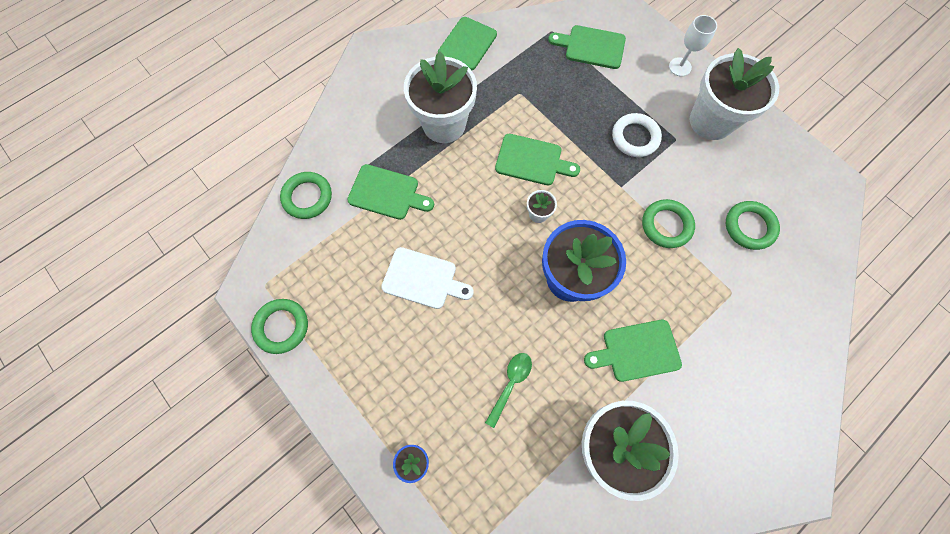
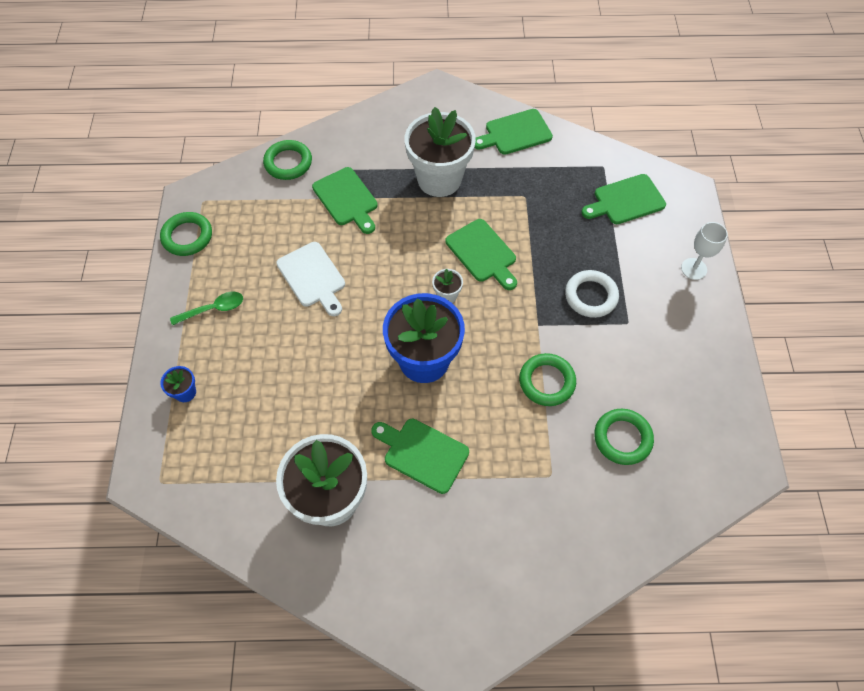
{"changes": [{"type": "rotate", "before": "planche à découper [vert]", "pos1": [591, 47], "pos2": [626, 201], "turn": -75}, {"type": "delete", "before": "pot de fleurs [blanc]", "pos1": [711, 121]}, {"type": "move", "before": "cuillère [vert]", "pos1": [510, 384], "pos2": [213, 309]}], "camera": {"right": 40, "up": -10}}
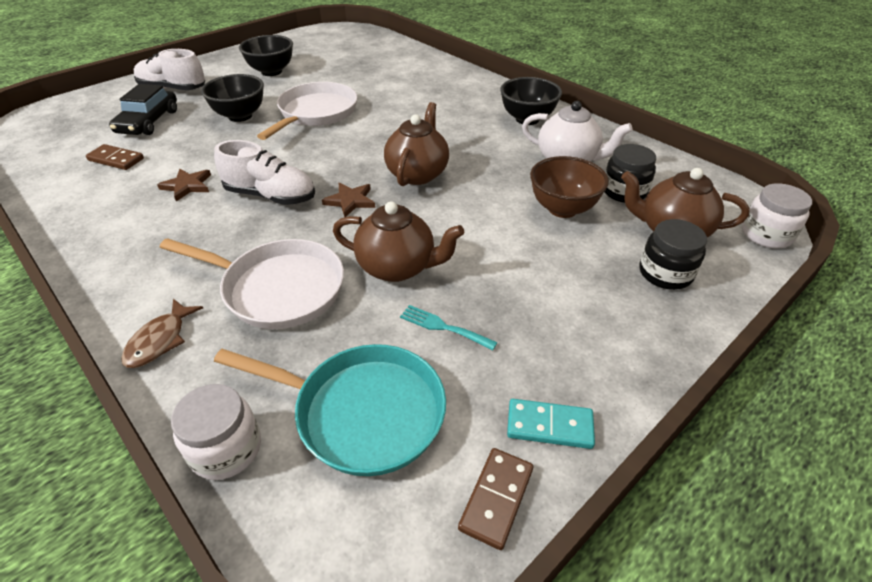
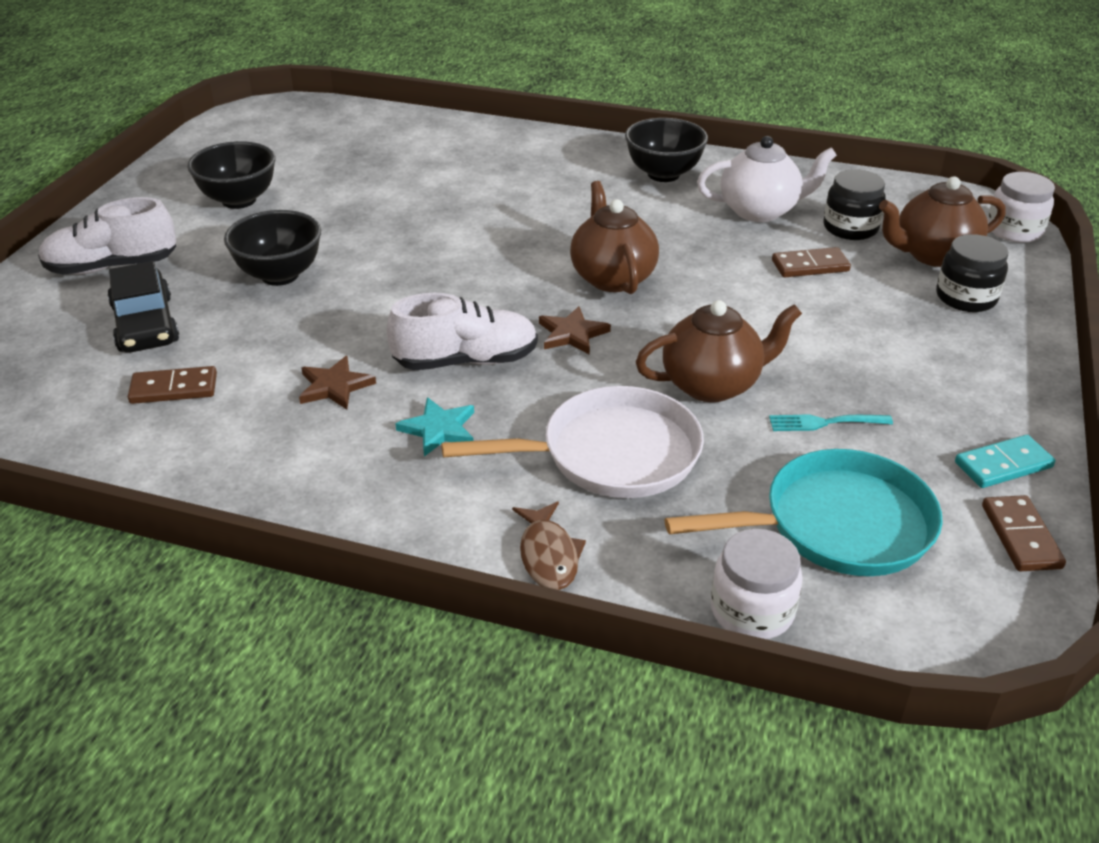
{"changes": [{"type": "delete", "before": "poêle [blanc]", "pos1": [316, 113]}, {"type": "replace", "before": "bol [marron]", "after": "domino [marron]", "pos1": [562, 209], "pos2": [810, 266]}, {"type": "insert", "after": "étoile [turquoise]", "pos2": [439, 429]}], "camera": {"right": -30, "up": -5}}
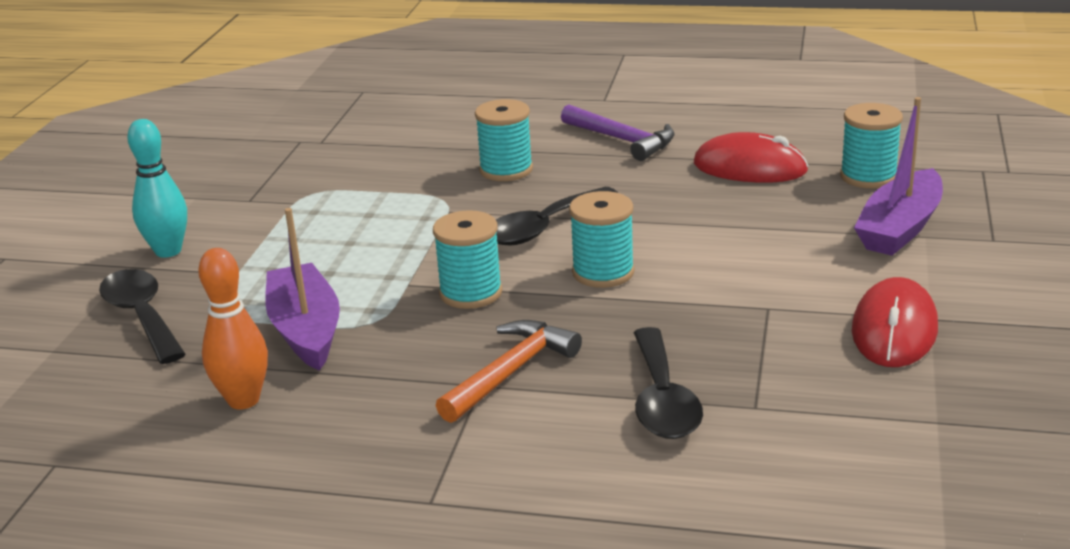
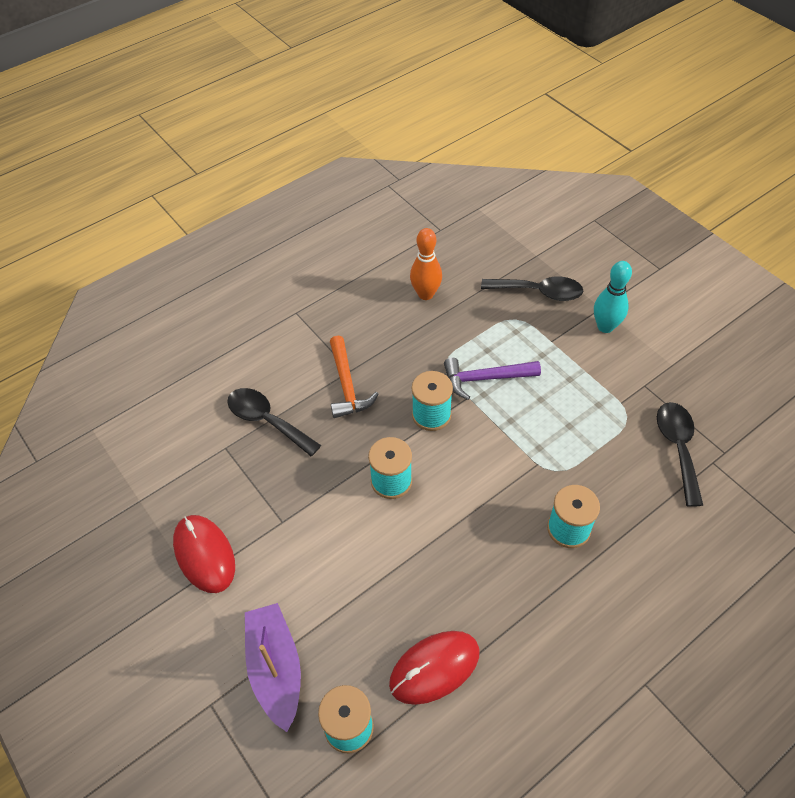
{"changes": [{"type": "move", "before": "marteau [violet]", "pos1": [622, 140], "pos2": [485, 379]}, {"type": "move", "before": "cuillère [noir]", "pos1": [543, 227], "pos2": [678, 448]}, {"type": "delete", "before": "bateau [violet]", "pos1": [306, 330]}], "camera": {"right": 130, "up": 25}}
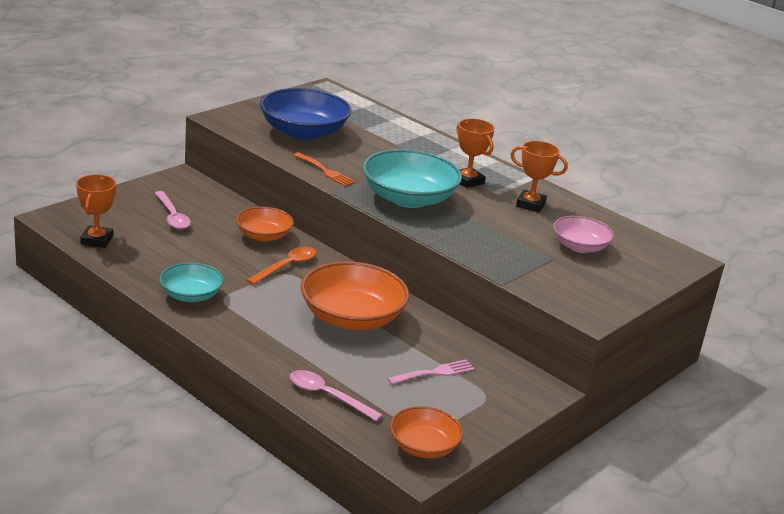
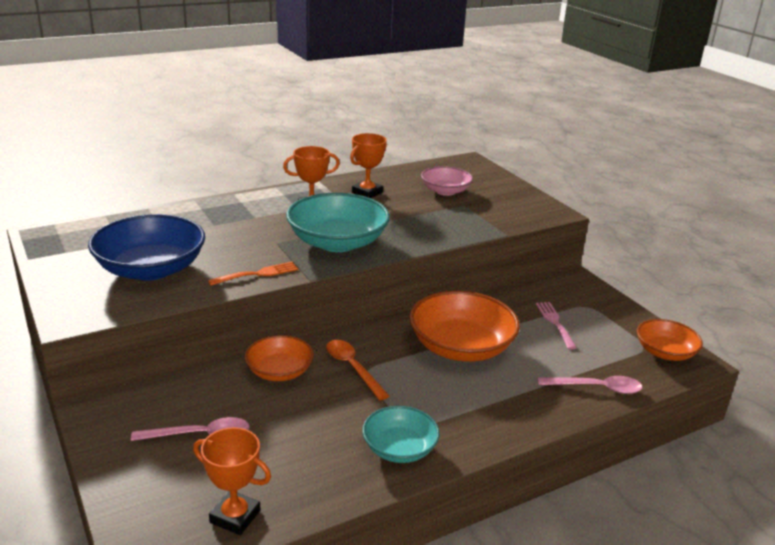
{"changes": [{"type": "rotate", "before": "cuillère [rose]", "pos1": [327, 396], "pos2": [596, 388], "turn": -135}], "camera": {"right": -70, "up": 0}}
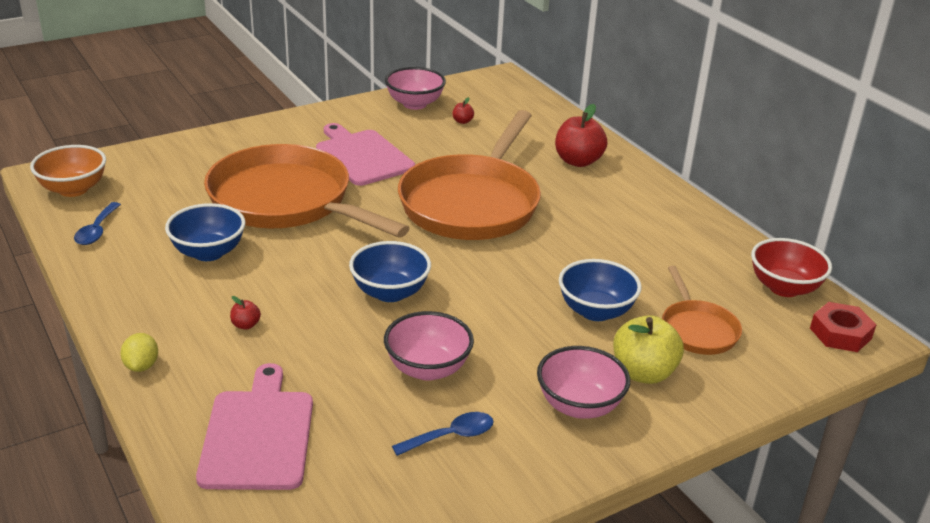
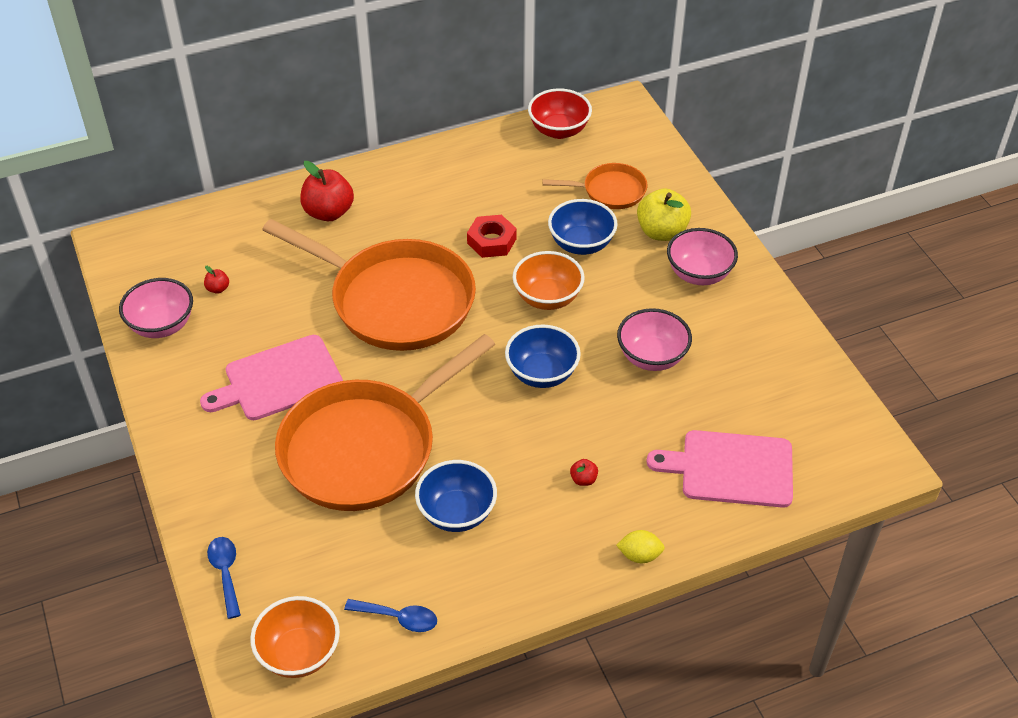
{"changes": [{"type": "move", "before": "écrou [rouge]", "pos1": [840, 333], "pos2": [491, 241]}, {"type": "move", "before": "cuillère [bleu]", "pos1": [451, 436], "pos2": [226, 573]}, {"type": "insert", "after": "bol [orange]", "pos2": [547, 298]}], "camera": {"right": -80, "up": 15}}
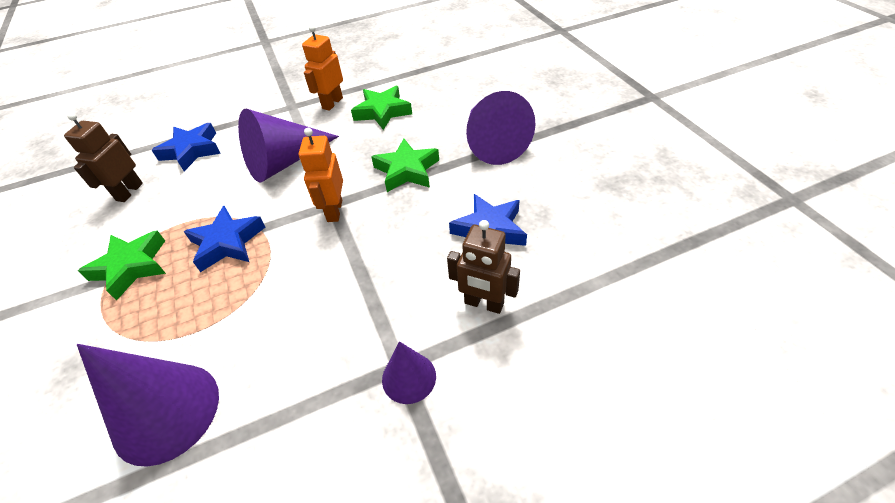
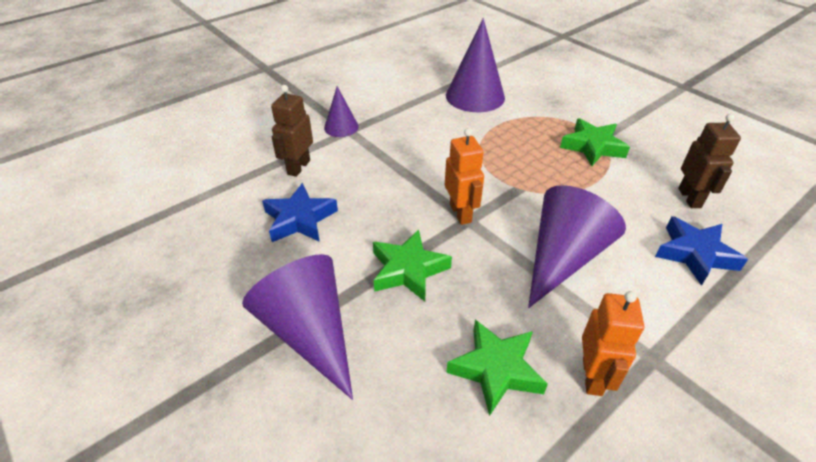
{"changes": [{"type": "delete", "before": "étoile [bleu]", "pos1": [227, 243]}, {"type": "rotate", "before": "robot [marron]", "pos1": [483, 304], "pos2": [298, 167], "turn": -75}], "camera": {"right": 160, "up": -5}}
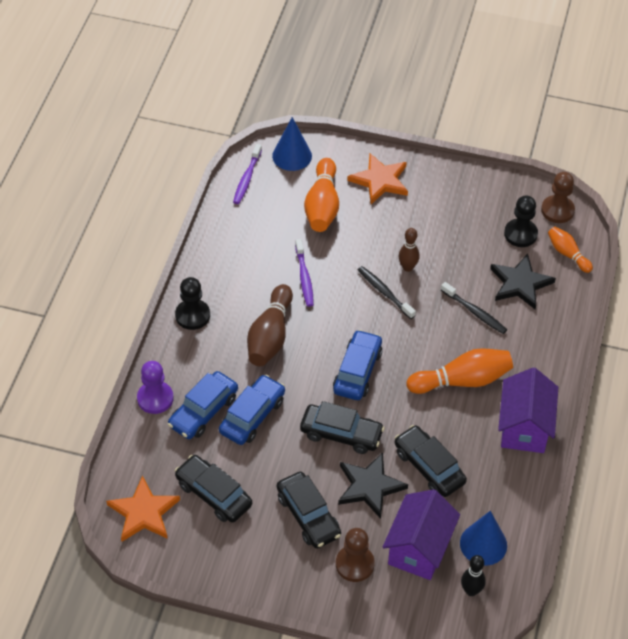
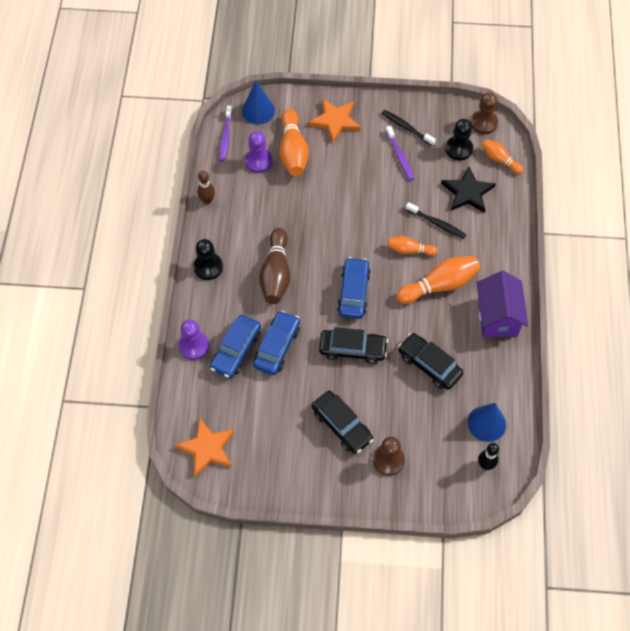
{"changes": [{"type": "move", "before": "quille [marron]", "pos1": [407, 267], "pos2": [207, 200]}, {"type": "move", "before": "brosse à dents [violet]", "pos1": [304, 277], "pos2": [400, 156]}, {"type": "move", "before": "brosse à dents [noir]", "pos1": [384, 292], "pos2": [406, 128]}, {"type": "delete", "before": "étoile [noir]", "pos1": [369, 486]}, {"type": "delete", "before": "voiture [noir]", "pos1": [213, 494]}, {"type": "delete", "before": "maison [violet]", "pos1": [419, 548]}, {"type": "insert", "after": "pion [violet]", "pos2": [258, 161]}, {"type": "insert", "after": "quille [orange]", "pos2": [409, 250]}], "camera": {"right": -10, "up": 10}}
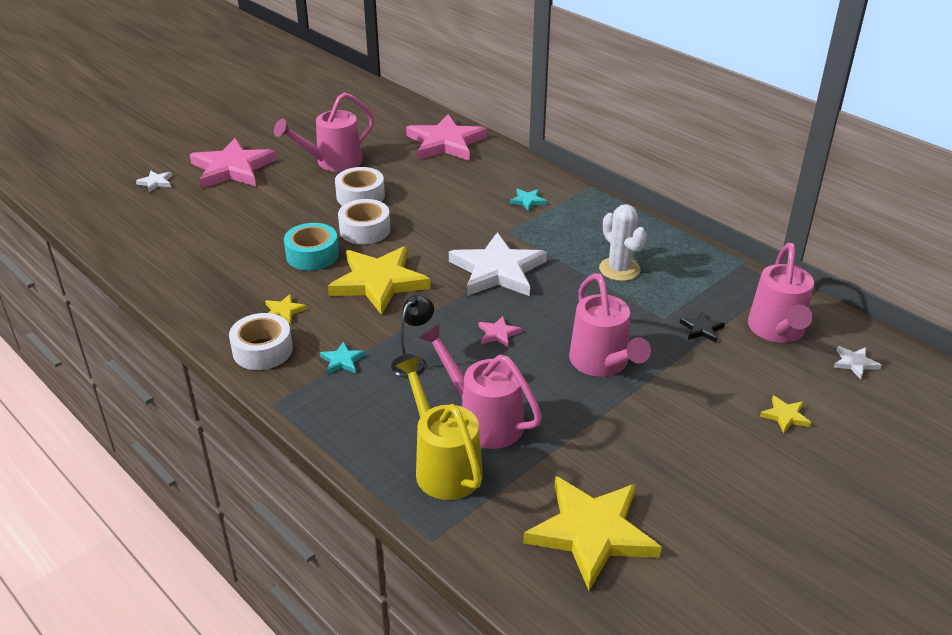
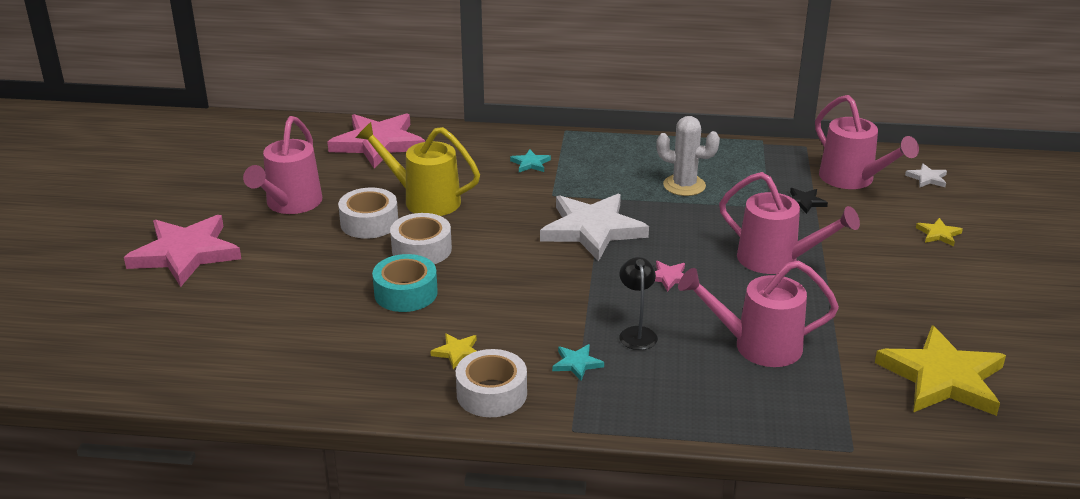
{"changes": [{"type": "delete", "before": "étoile [blanc]", "pos1": [156, 182]}, {"type": "delete", "before": "étoile [jaune]", "pos1": [379, 282]}, {"type": "move", "before": "arrosoir [jaune]", "pos1": [443, 466], "pos2": [424, 200]}], "camera": {"right": -40, "up": -5}}
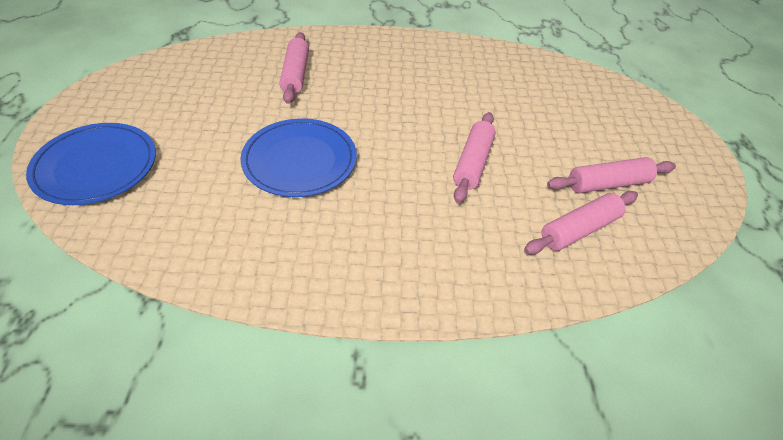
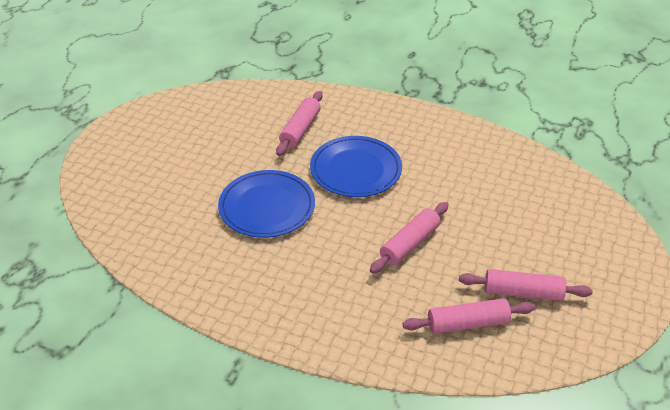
{"changes": [{"type": "move", "before": "assiette [bleu]", "pos1": [95, 166], "pos2": [355, 169]}], "camera": {"right": 25, "up": -5}}
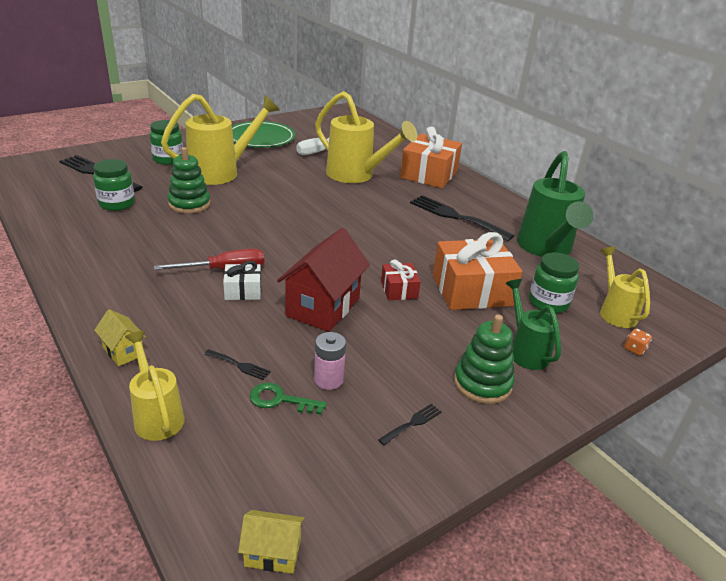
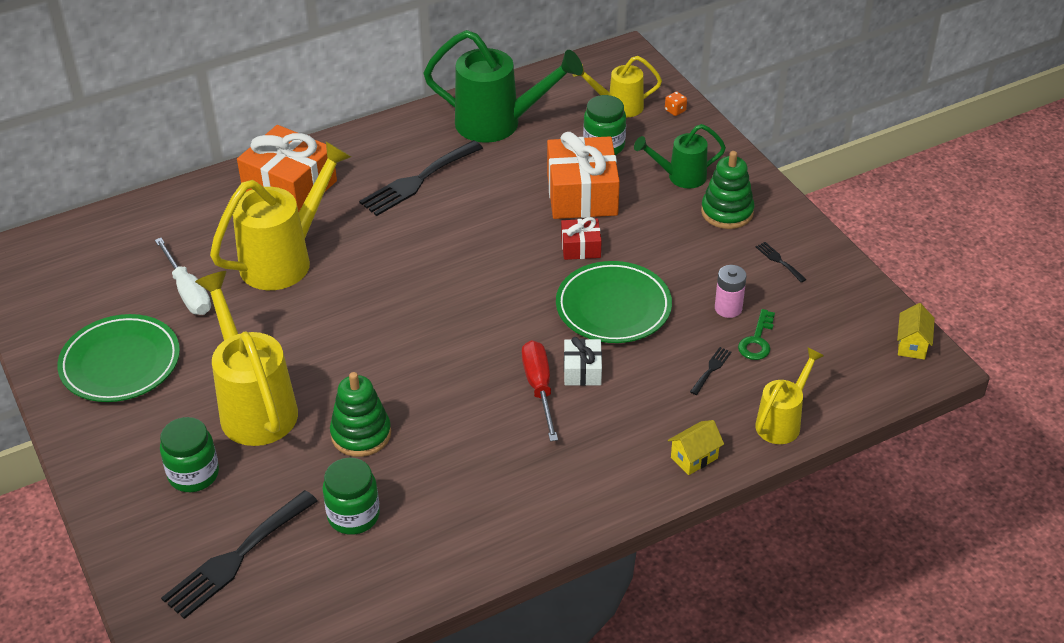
{"changes": [{"type": "replace", "before": "maison [rouge]", "after": "assiette [vert]", "pos1": [323, 307], "pos2": [613, 307]}, {"type": "rotate", "before": "arrosoir [jaune]", "pos1": [157, 415], "pos2": [782, 421], "turn": 150}], "camera": {"right": -80, "up": 10}}
